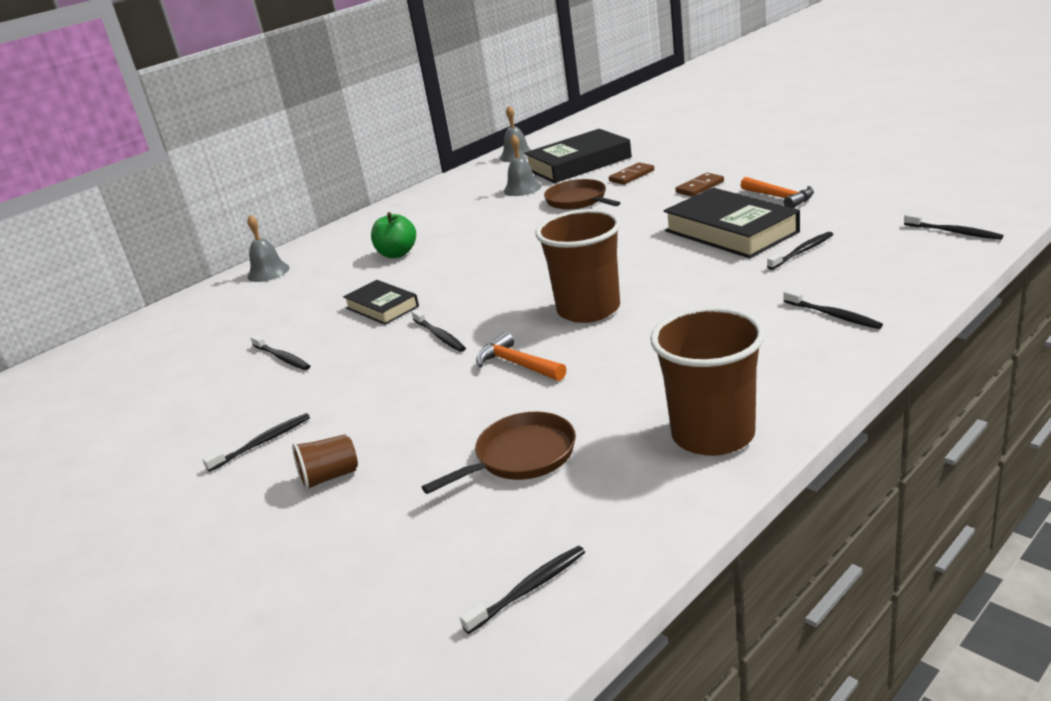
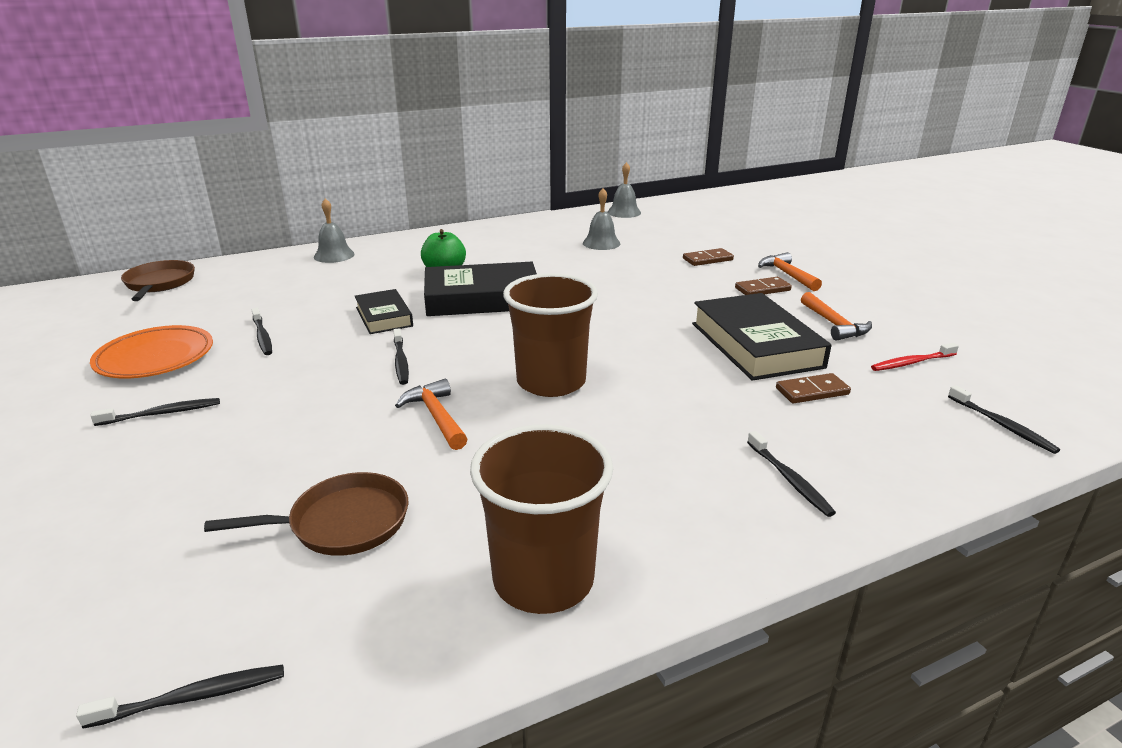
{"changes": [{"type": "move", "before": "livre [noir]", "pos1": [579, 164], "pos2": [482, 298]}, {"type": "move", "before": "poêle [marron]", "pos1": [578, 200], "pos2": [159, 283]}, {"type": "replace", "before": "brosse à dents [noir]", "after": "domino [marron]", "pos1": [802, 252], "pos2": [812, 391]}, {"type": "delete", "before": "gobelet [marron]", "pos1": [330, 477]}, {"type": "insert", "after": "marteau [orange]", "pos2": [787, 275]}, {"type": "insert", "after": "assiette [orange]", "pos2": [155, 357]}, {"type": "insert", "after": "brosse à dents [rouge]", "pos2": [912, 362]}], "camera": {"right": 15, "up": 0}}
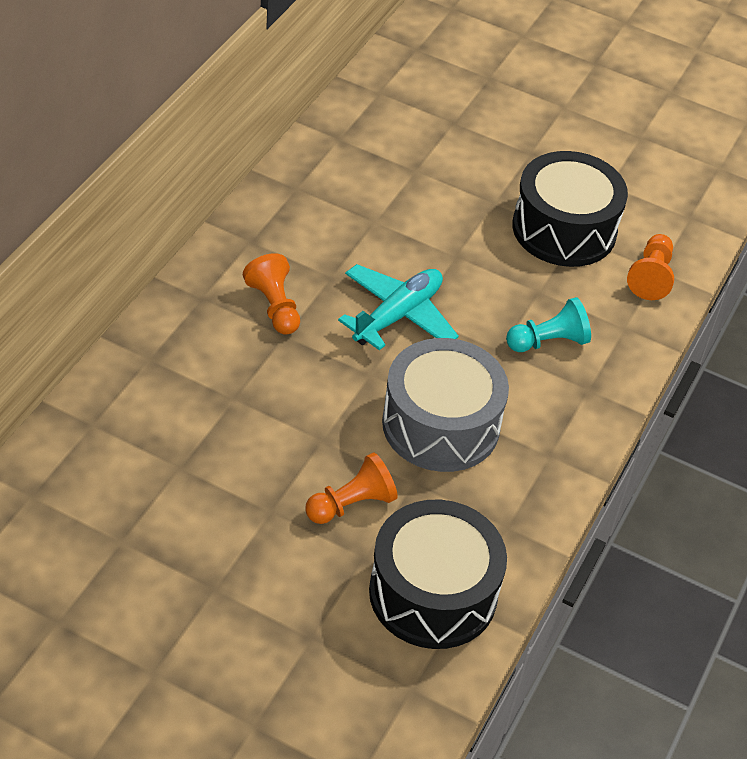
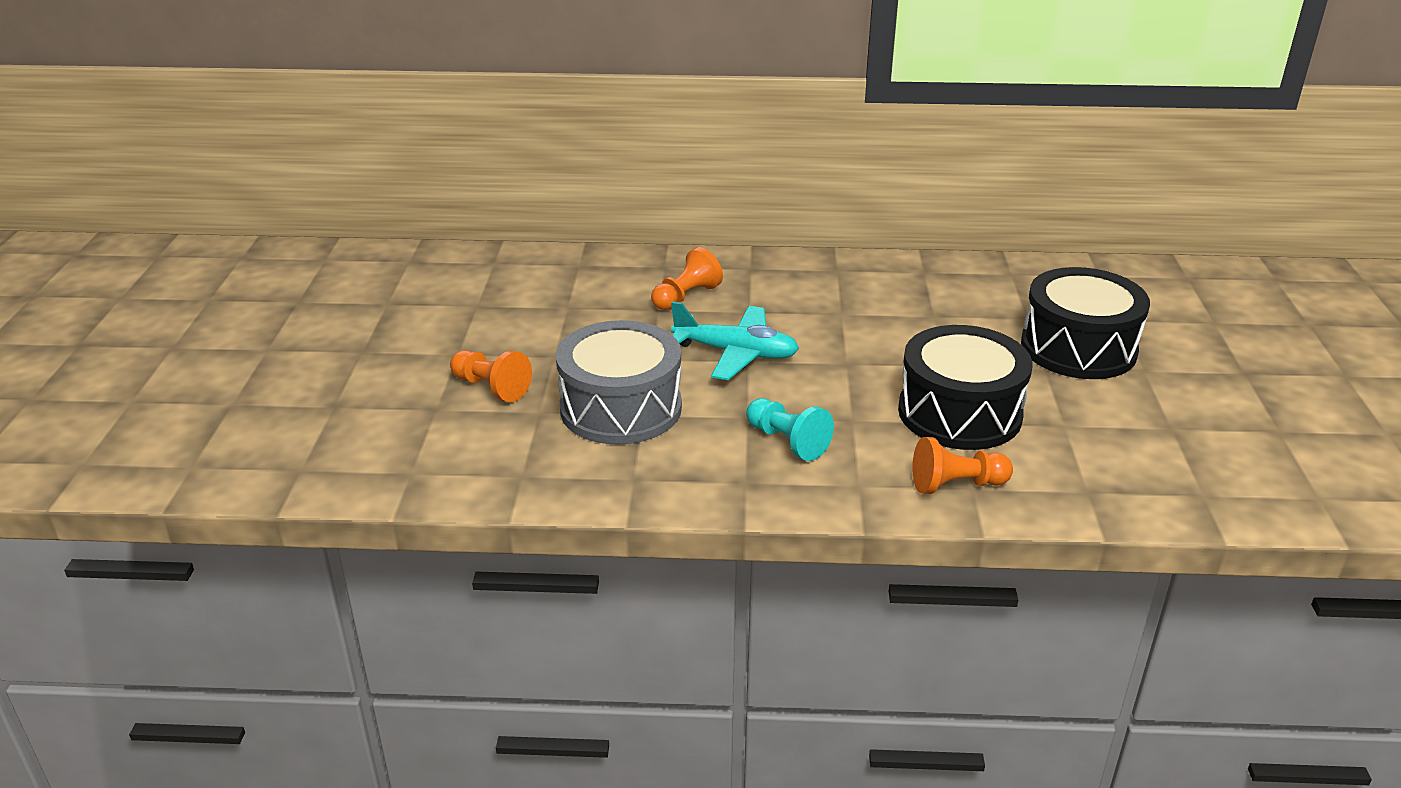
{"changes": [{"type": "move", "before": "tambour [noir]", "pos1": [433, 593], "pos2": [1078, 348]}], "camera": {"right": 70, "up": -15}}
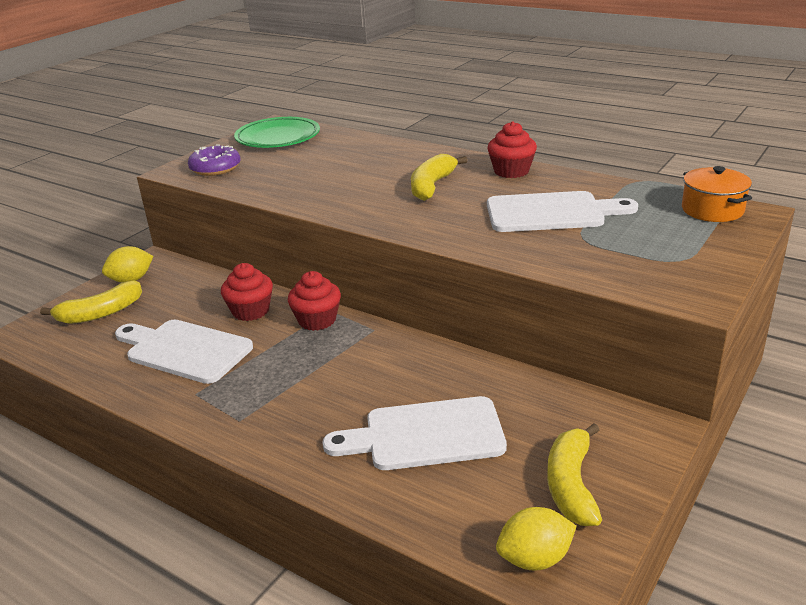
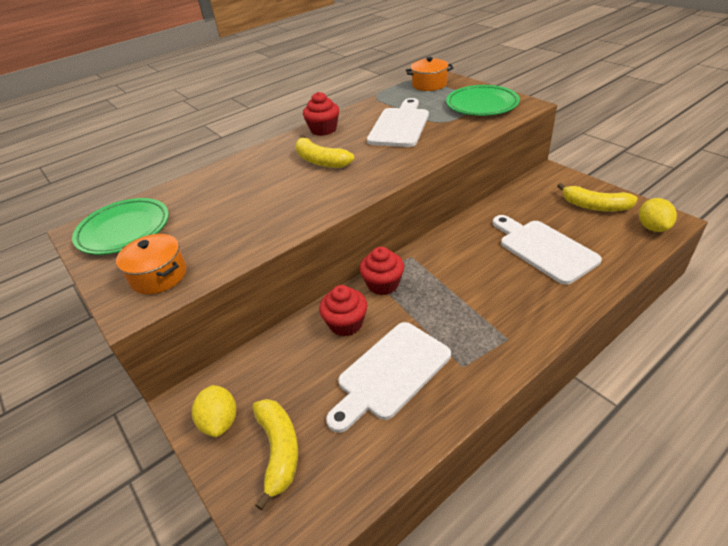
{"changes": [{"type": "replace", "before": "beignet [violet]", "after": "marmite [orange]", "pos1": [215, 168], "pos2": [159, 276]}, {"type": "rotate", "before": "planche à découper [blanc]", "pos1": [425, 435], "pos2": [544, 249], "turn": 135}, {"type": "insert", "after": "assiette [vert]", "pos2": [482, 105]}], "camera": {"right": -70, "up": 10}}
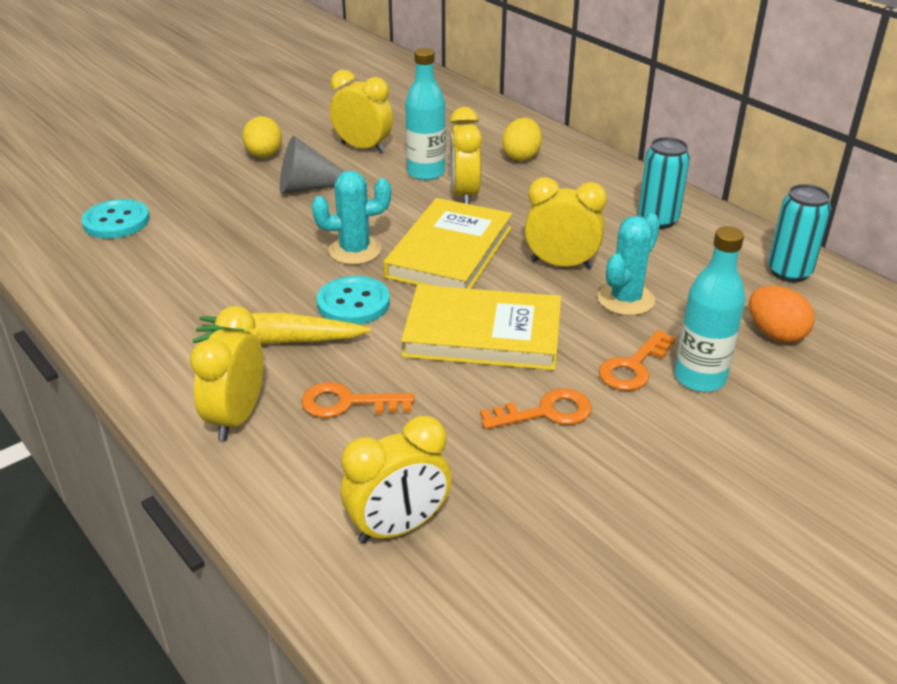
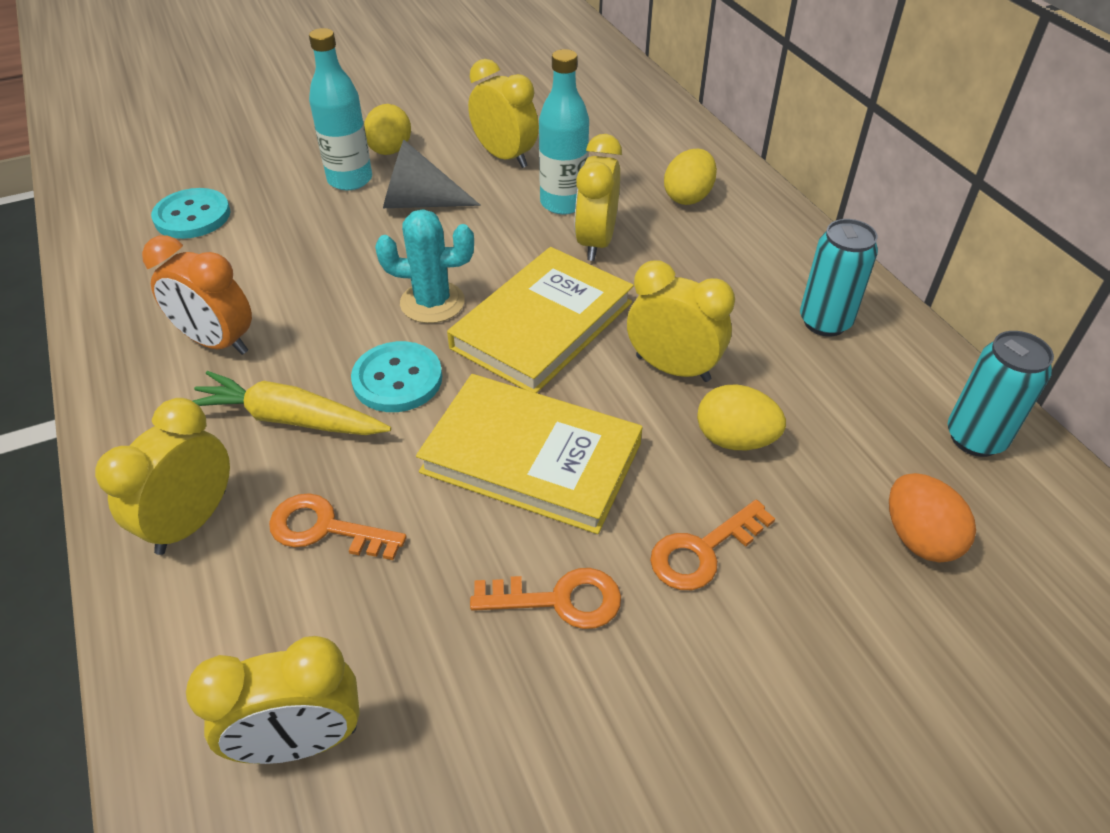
{"changes": [{"type": "replace", "before": "cactus [turquoise]", "after": "œuf [jaune]", "pos1": [626, 299], "pos2": [735, 439]}, {"type": "move", "before": "bouteille [turquoise]", "pos1": [699, 378], "pos2": [350, 180]}, {"type": "insert", "after": "réveil [orange]", "pos2": [217, 342]}], "camera": {"right": 15, "up": 10}}
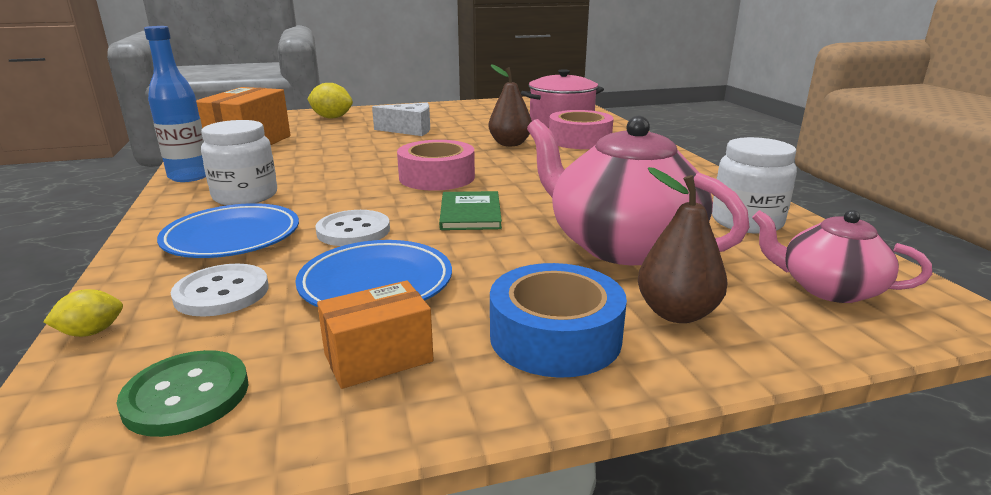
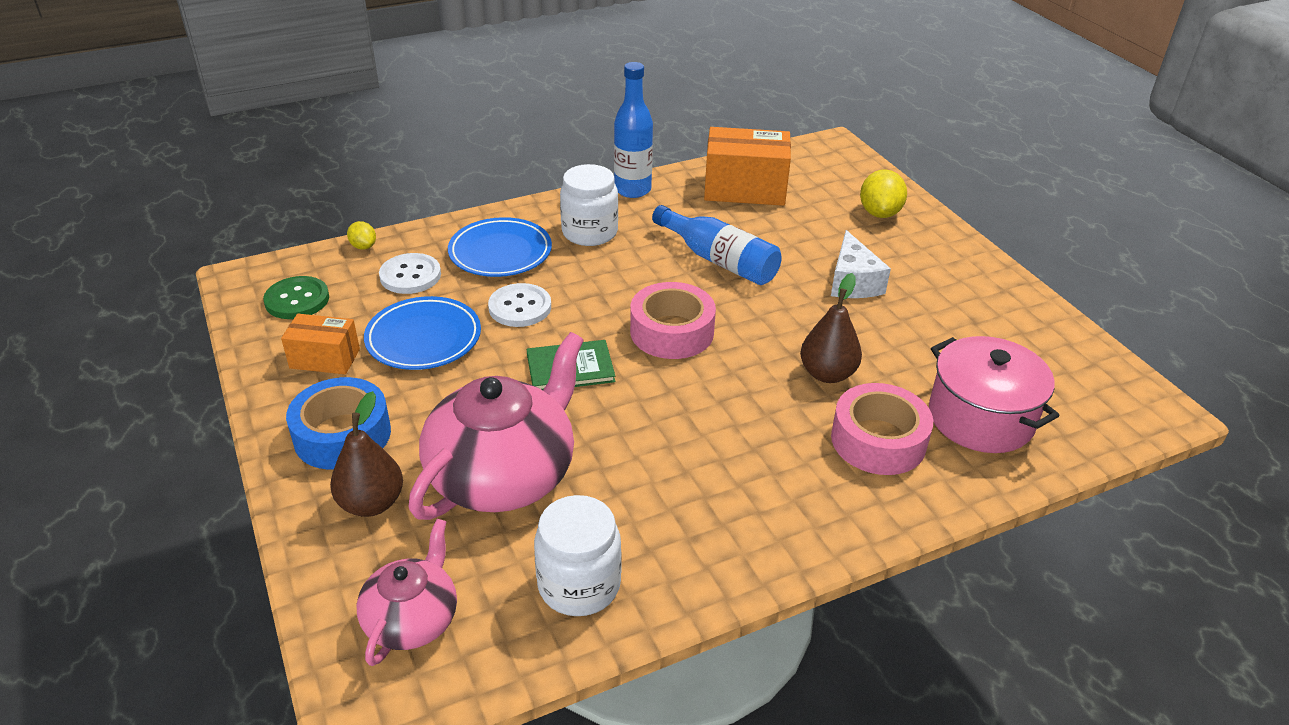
{"changes": [{"type": "rotate", "before": "boîte [orange]", "pos1": [378, 358], "pos2": [325, 359], "turn": -45}, {"type": "insert", "after": "bouteille [bleu]", "pos2": [719, 260]}], "camera": {"right": 80, "up": 15}}
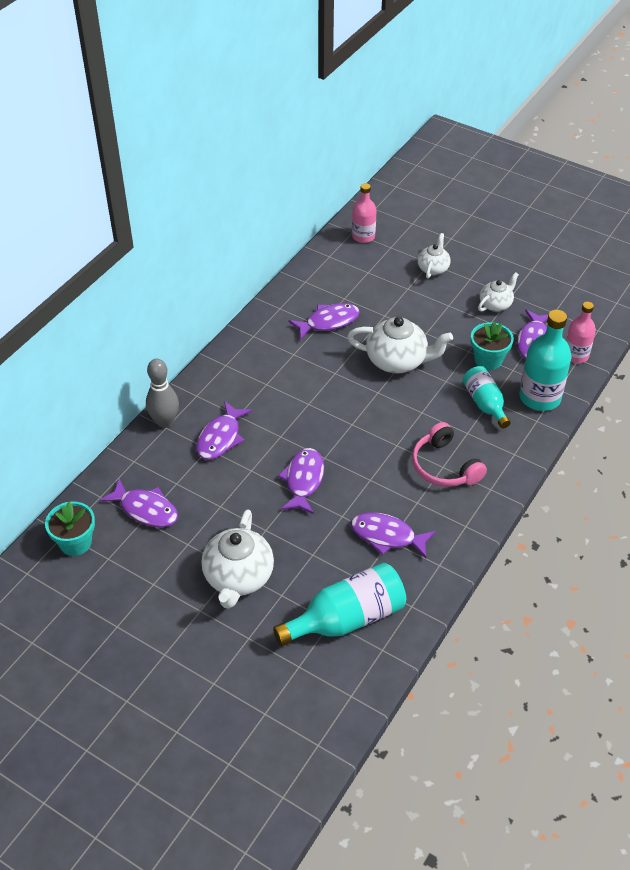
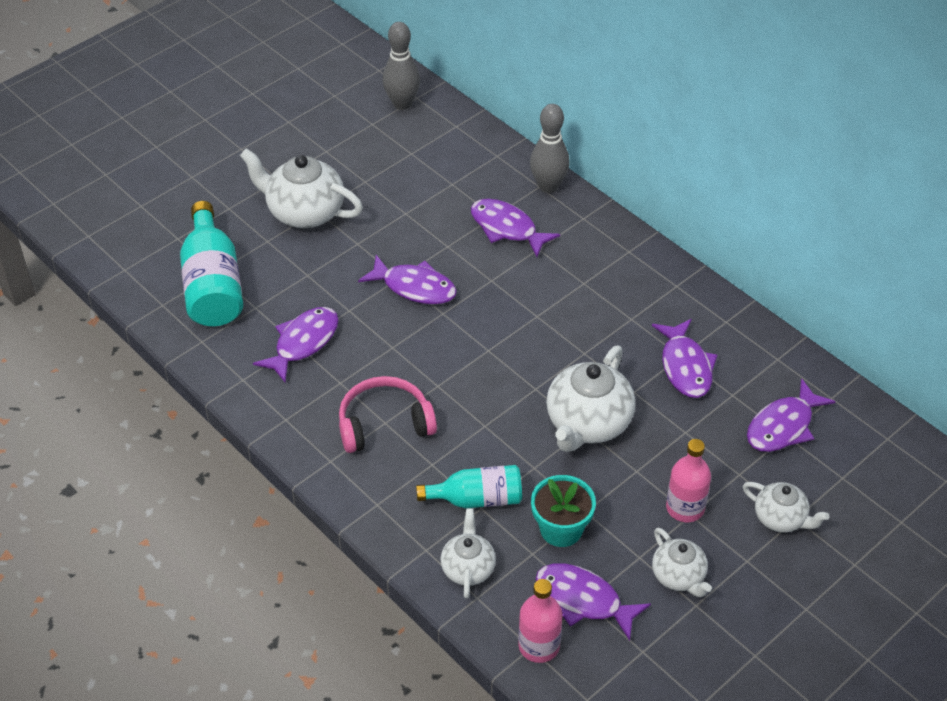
{"changes": [{"type": "move", "before": "bouteille [rose]", "pos1": [363, 236], "pos2": [685, 508]}, {"type": "replace", "before": "bouteille [turquoise]", "after": "théière [blanc]", "pos1": [539, 397], "pos2": [468, 568]}, {"type": "move", "before": "poisson [violet]", "pos1": [146, 509], "pos2": [783, 426]}, {"type": "replace", "before": "pot de fleurs [turquoise]", "after": "quille [gris]", "pos1": [75, 542], "pos2": [402, 104]}], "camera": {"right": 105, "up": 0}}
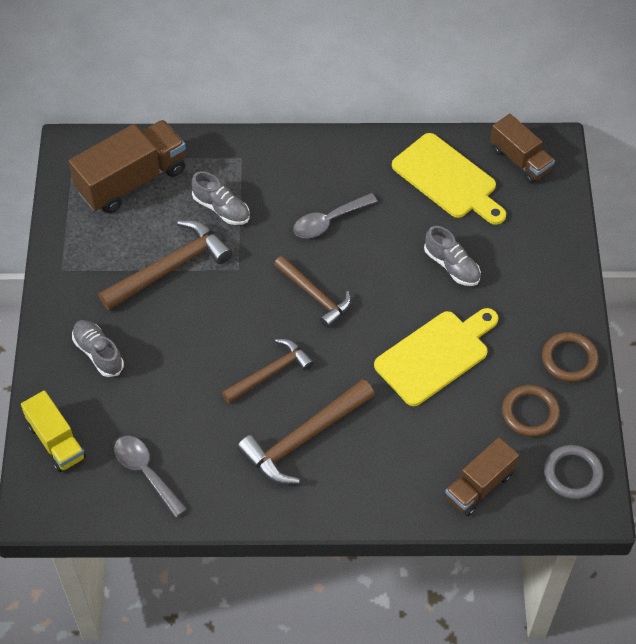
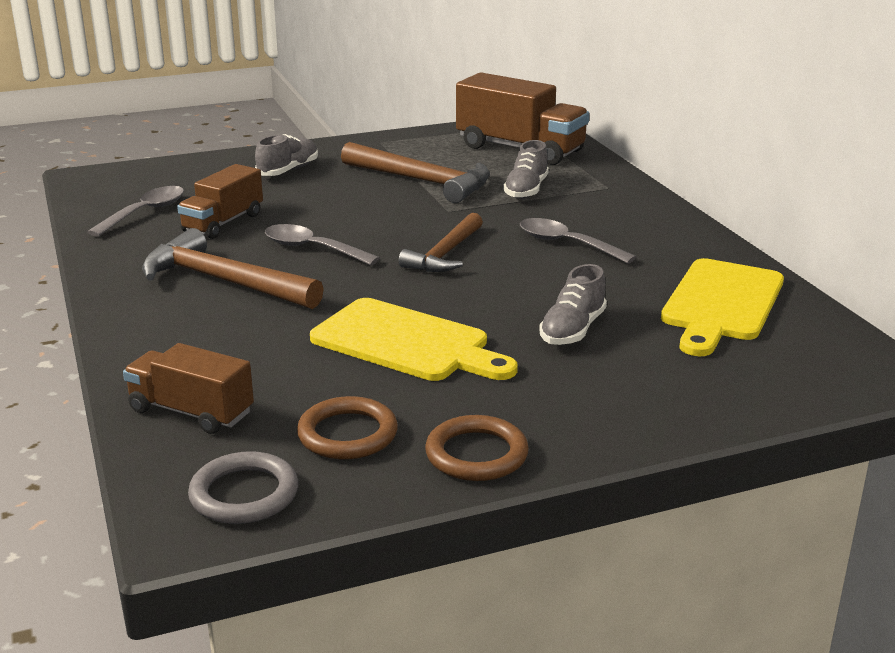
{"changes": [{"type": "move", "before": "camion [marron]", "pos1": [520, 160], "pos2": [223, 223]}, {"type": "replace", "before": "marteau [marron]", "after": "cuillère [gris]", "pos1": [270, 372], "pos2": [312, 249]}, {"type": "delete", "before": "camion [jaune]", "pos1": [56, 441]}], "camera": {"right": 70, "up": -30}}
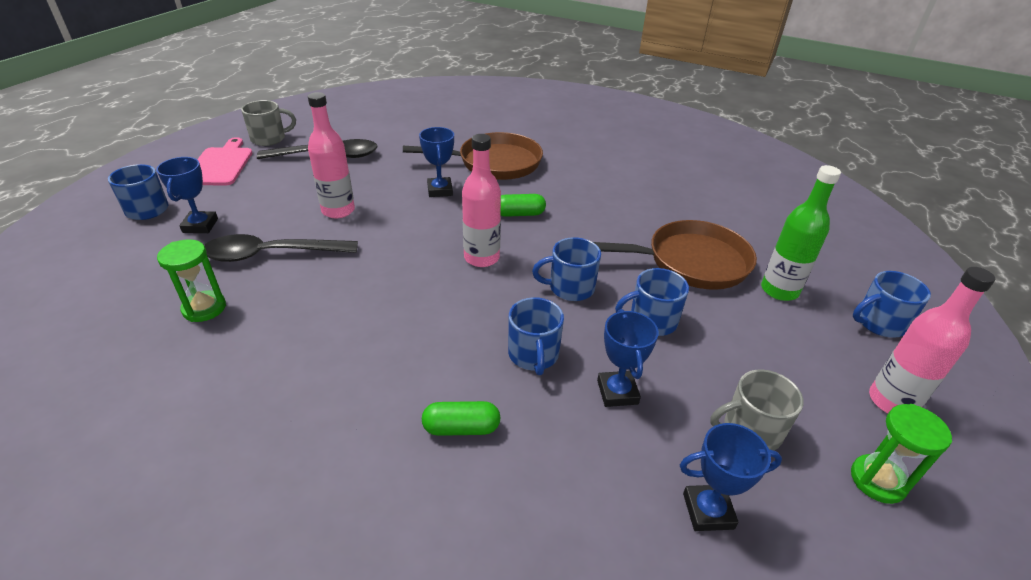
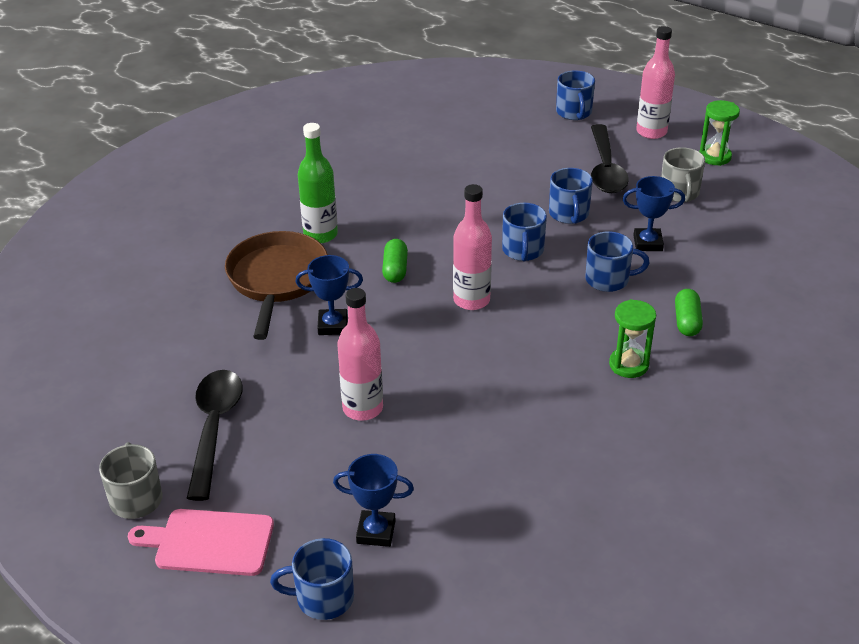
{"changes": [{"type": "move", "before": "bouteille [vert]", "pos1": [779, 290], "pos2": [320, 235]}, {"type": "delete", "before": "poêle [marron]", "pos1": [690, 262]}, {"type": "move", "before": "cuillère [noir]", "pos1": [272, 254], "pos2": [605, 169]}, {"type": "move", "before": "sablier [vert]", "pos1": [204, 308], "pos2": [628, 365]}, {"type": "delete", "before": "trophée [bleu]", "pos1": [708, 511]}], "camera": {"right": -80, "up": 0}}
